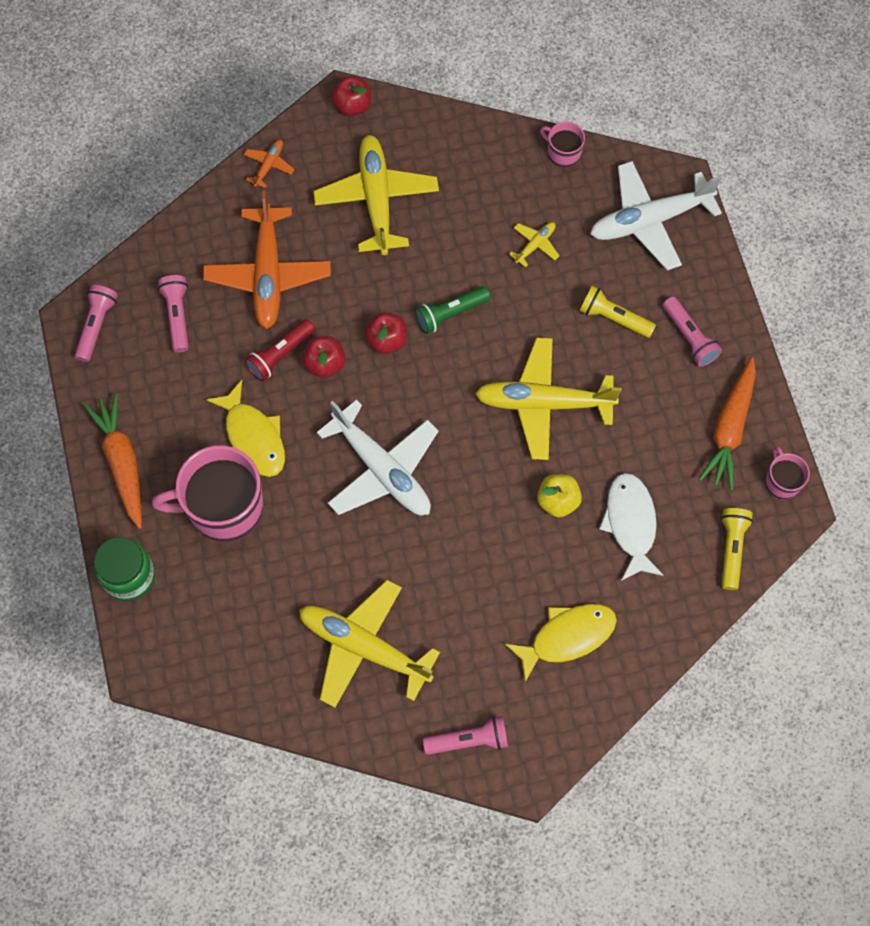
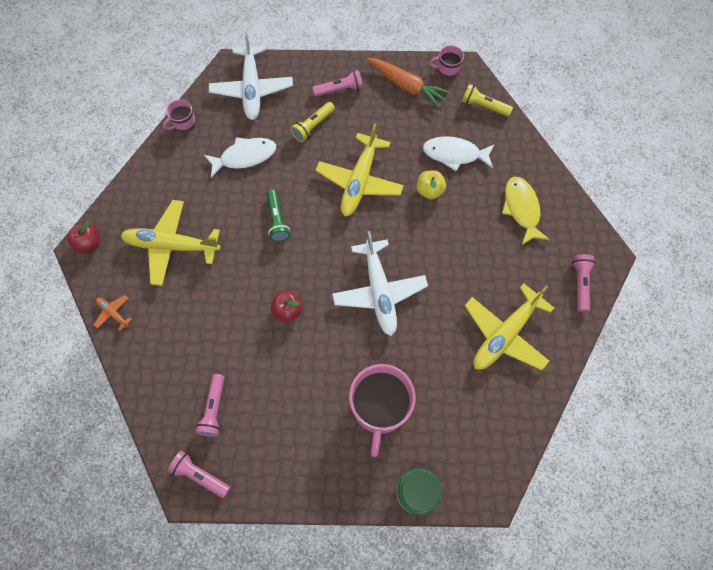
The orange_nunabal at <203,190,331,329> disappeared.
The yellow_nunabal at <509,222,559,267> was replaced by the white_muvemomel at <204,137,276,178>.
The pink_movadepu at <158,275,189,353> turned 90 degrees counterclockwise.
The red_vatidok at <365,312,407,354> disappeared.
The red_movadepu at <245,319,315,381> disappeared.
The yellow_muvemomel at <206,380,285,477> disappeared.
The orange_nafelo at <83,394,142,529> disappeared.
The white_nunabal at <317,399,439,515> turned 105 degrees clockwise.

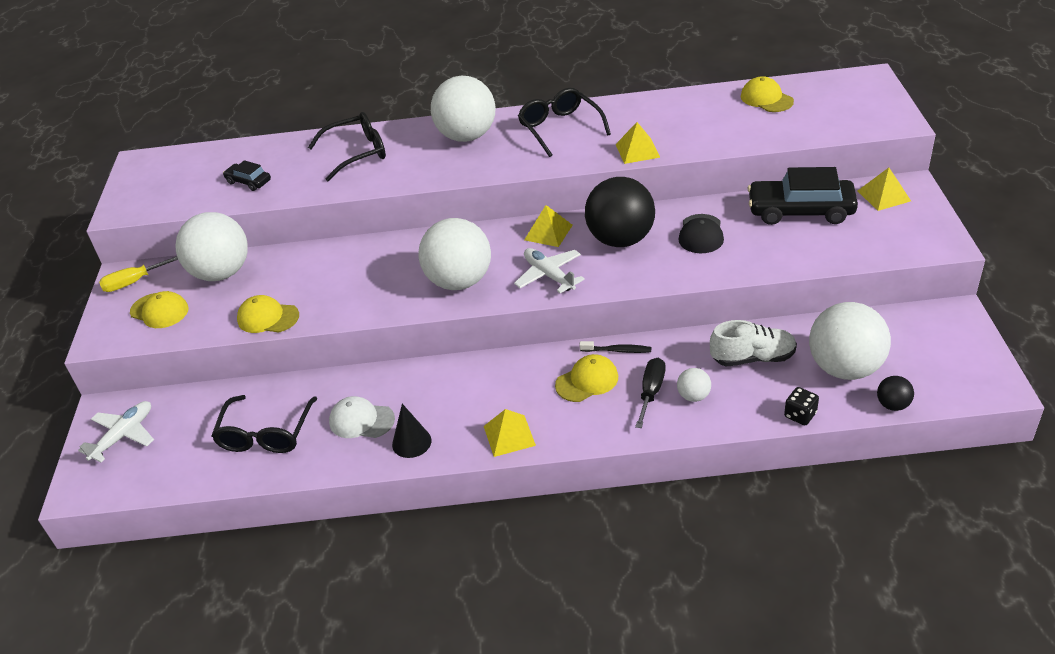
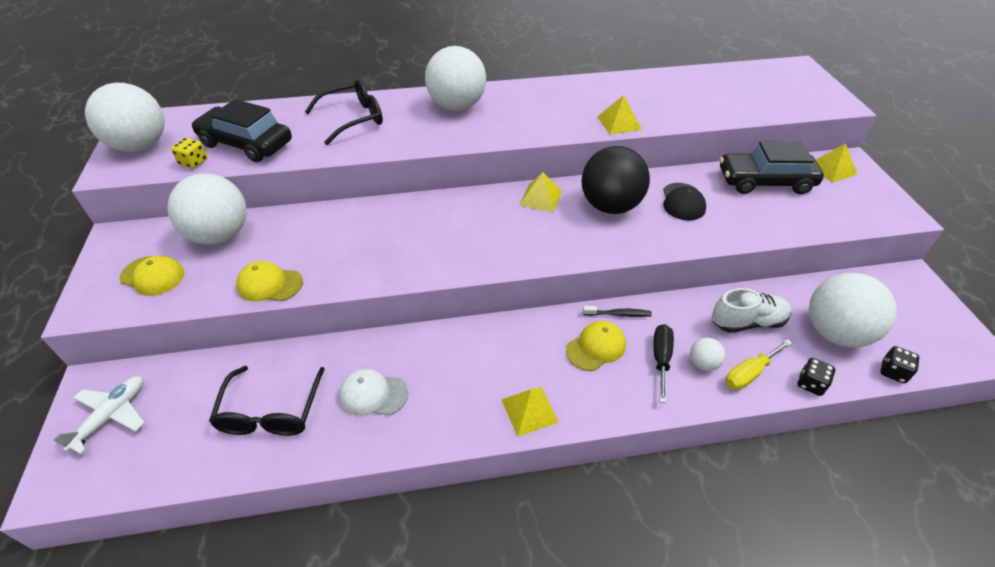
The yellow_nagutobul at <741,76,794,112> disappeared.
The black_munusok at <518,88,611,157> disappeared.
The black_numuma at <223,160,271,191> changed to 2.02 times the size.
The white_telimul moved from <418,218,491,290> to <85,83,164,152>.
The white_nunabal at <514,248,585,293> disappeared.
The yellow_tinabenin moved from <99,256,178,292> to <725,339,792,390>.
The black_telimul at <877,376,914,411> was replaced by the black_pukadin at <880,346,919,383>.
The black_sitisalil at <392,404,432,458> disappeared.
The yellow_pukadin at <171,138,207,169> appeared.

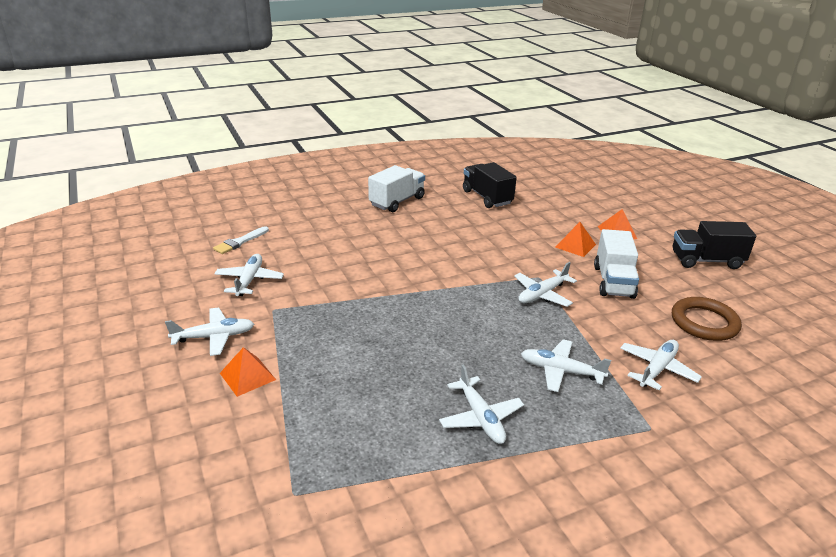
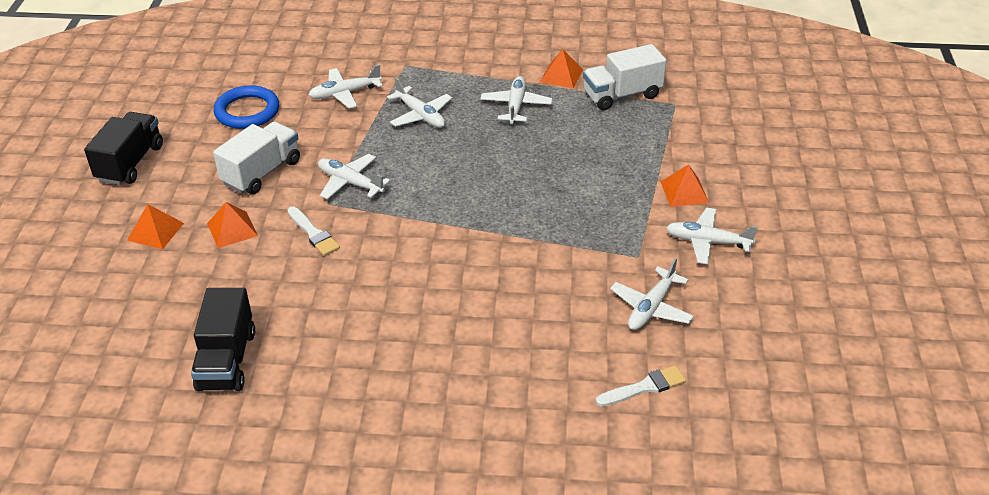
The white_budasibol moved from <368,165,425,212> to <583,44,667,110>.
The black_budasibol at <673,221,756,269> turned 105 degrees counterclockwise.
The white_nunabal at <514,262,577,307> turned 135 degrees counterclockwise.
The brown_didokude at <672,297,742,341> became the blue_didokude at <214,85,279,129>.
The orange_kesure at <540,49,583,89> appeared.
The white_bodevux at <287,206,340,256> appeared.

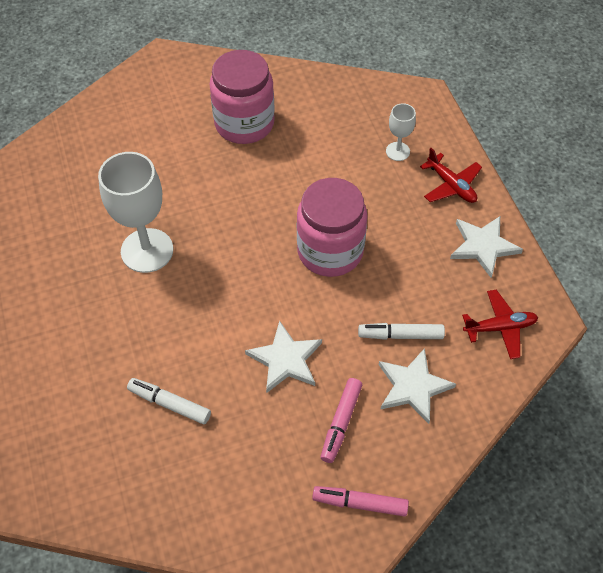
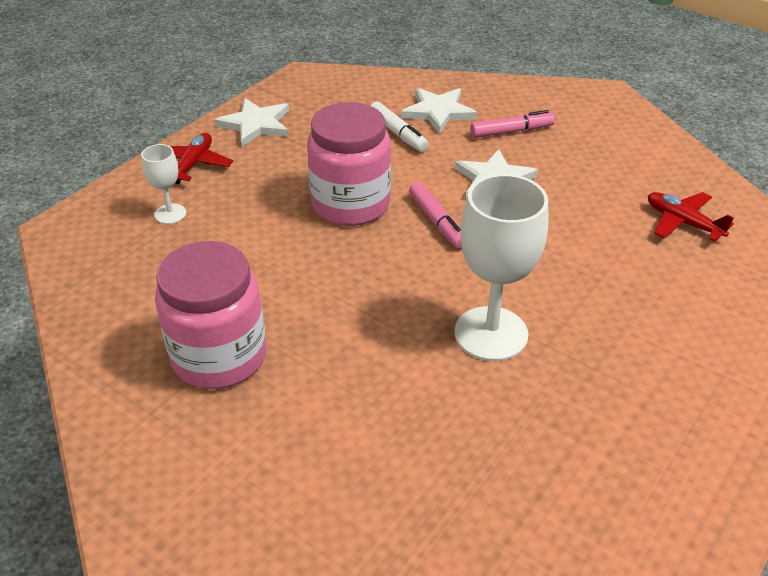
The red_nunabal moved from <462,289,538,359> to <648,192,734,241>.
The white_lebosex at <127,378,211,424> disappeared.
The pink_lebosex moved from <312,486,409,517> to <409,182,462,249>.

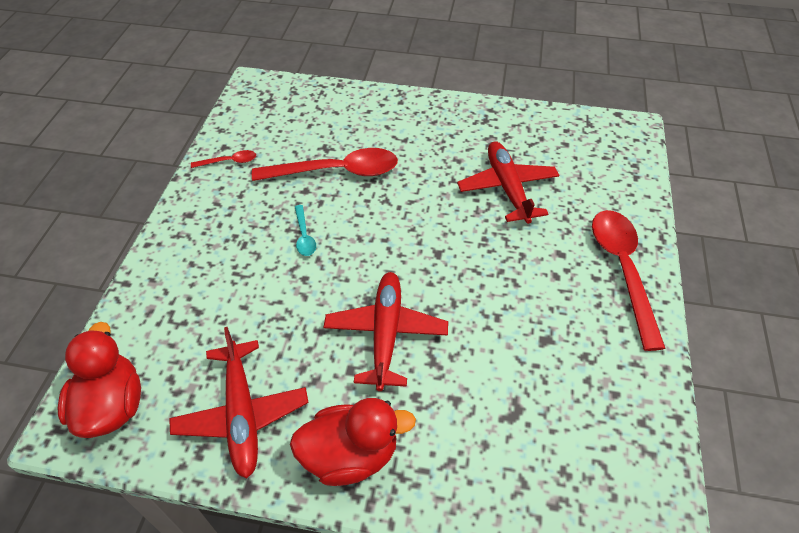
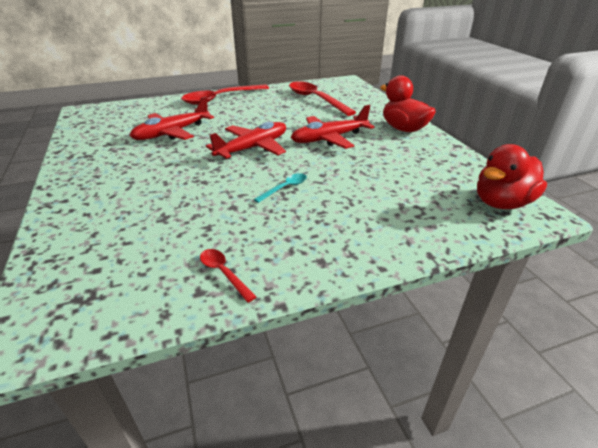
The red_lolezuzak moved from <252,148,398,181> to <289,81,356,116>.
The red_nunabal moved from <169,327,309,479> to <206,122,286,159>.

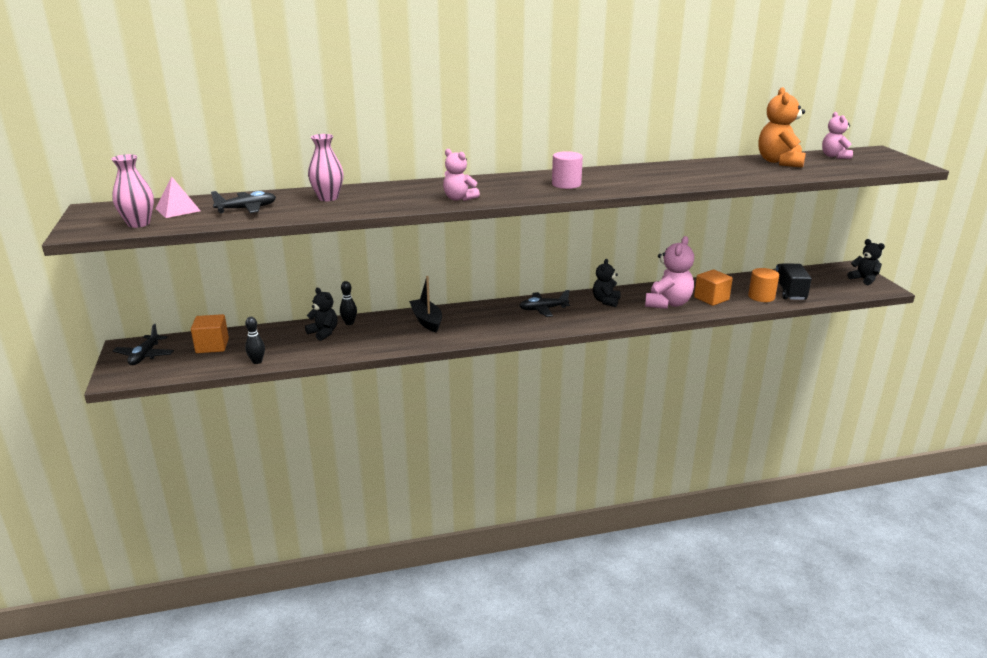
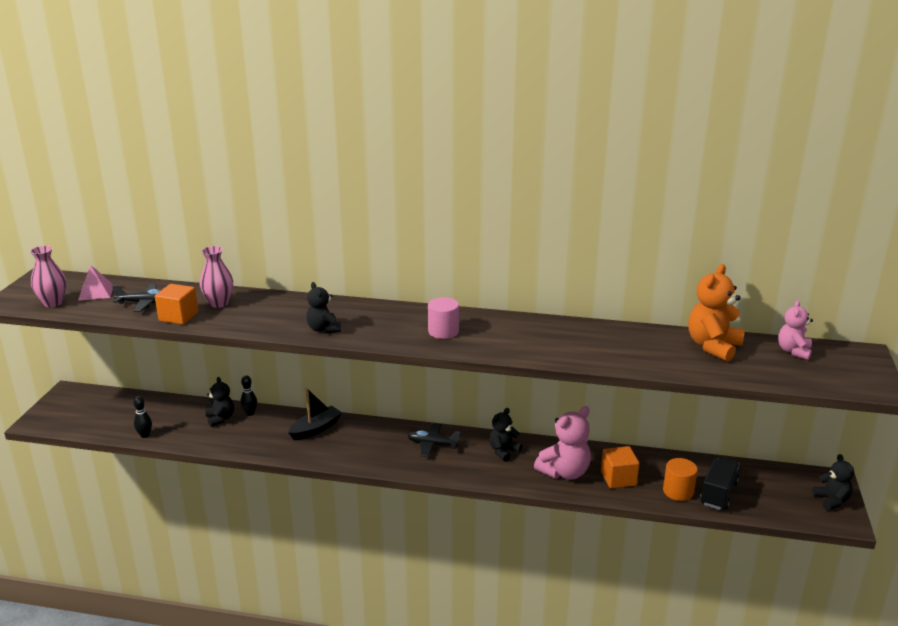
The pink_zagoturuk at <443,149,480,201> became the black_zagoturuk at <306,282,341,334>.
The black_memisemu at <409,276,442,333> turned 45 degrees clockwise.
The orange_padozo moved from <191,314,229,353> to <155,284,198,325>.
The black_nunabal at <113,324,174,365> disappeared.

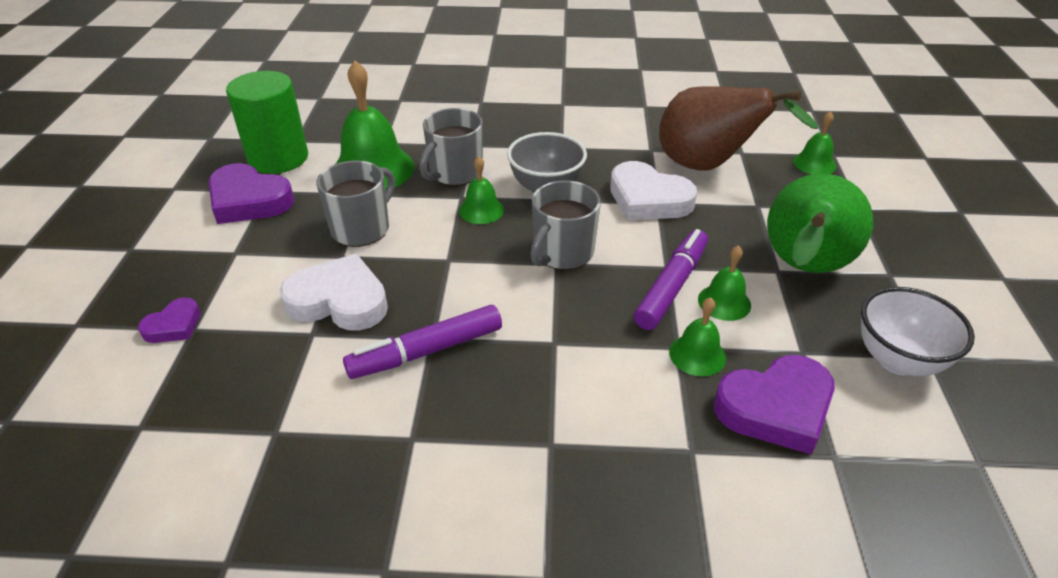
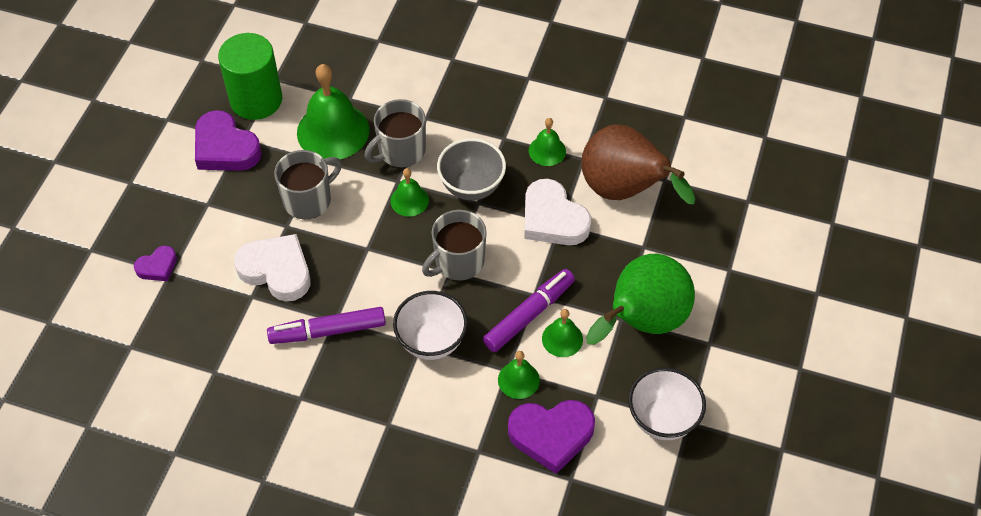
The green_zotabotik moved from <793,111,836,175> to <529,118,566,166>.
The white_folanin at <393,291,468,360> appeared.

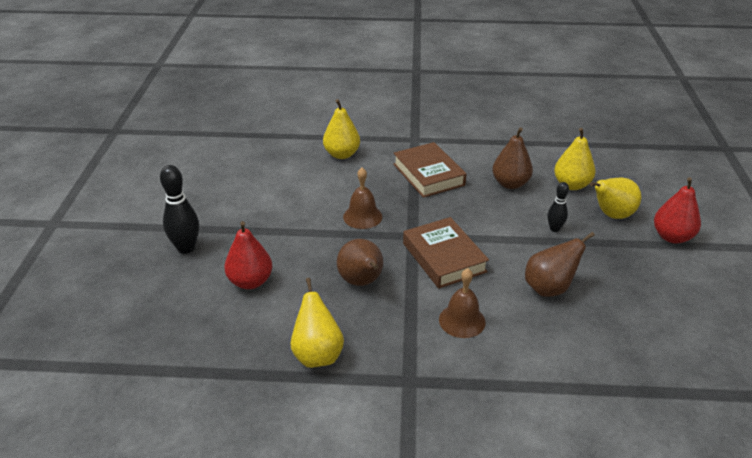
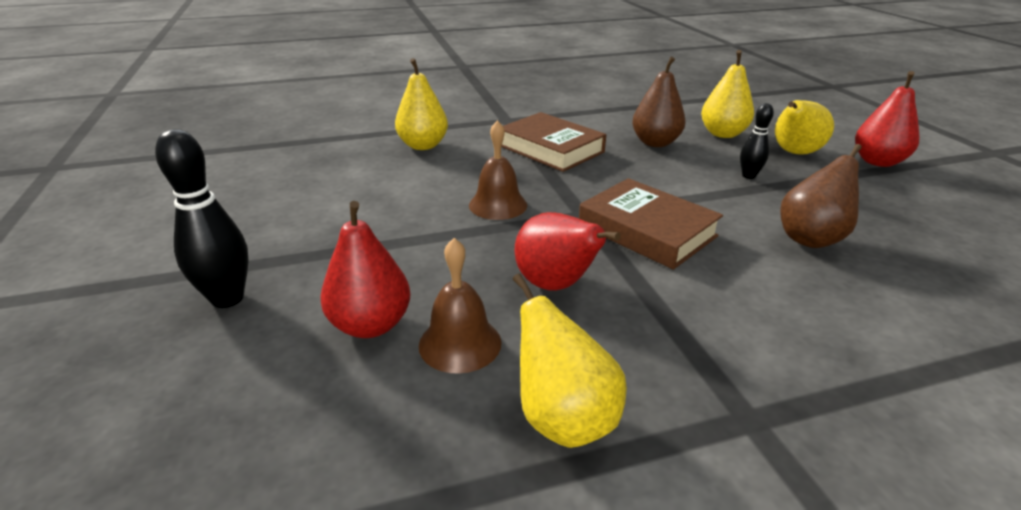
The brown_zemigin at <337,239,383,286> became the red_zemigin at <515,212,620,291>.
The brown_zotabotik moved from <439,268,486,338> to <419,238,501,374>.

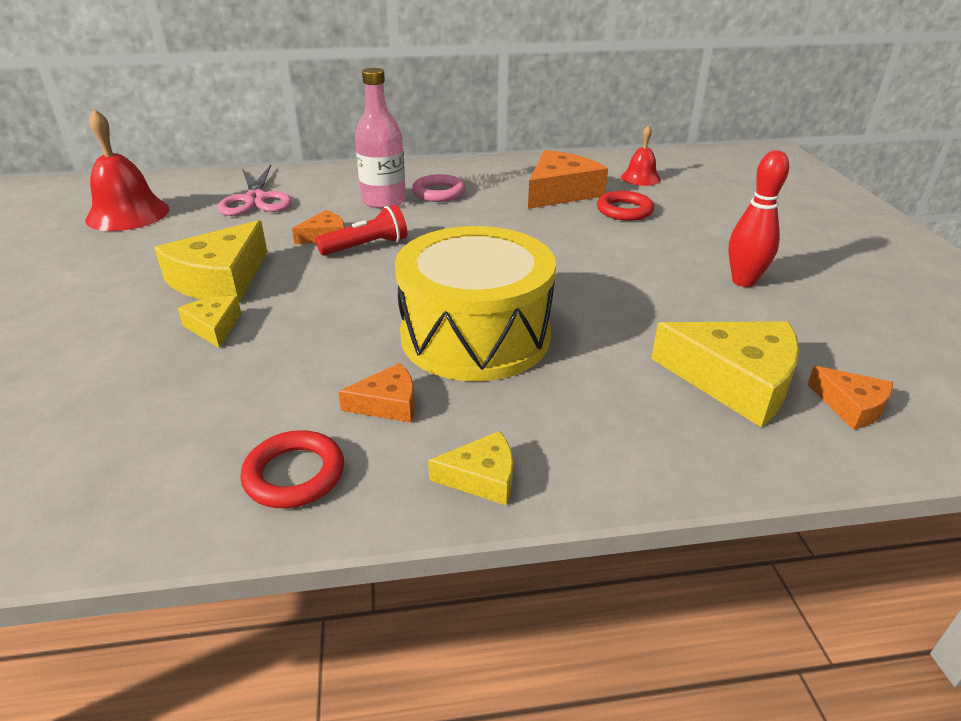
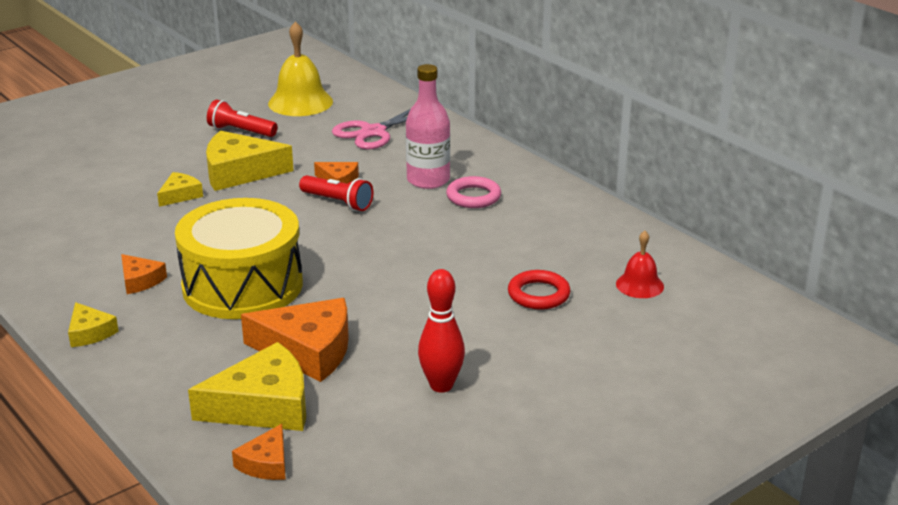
The red_zotabotik at <85,109,169,231> became the yellow_zotabotik at <268,21,333,116>.
The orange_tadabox moved from <528,150,608,209> to <241,298,349,382>.
The yellow_tadabox at <651,321,799,427> turned 105 degrees counterclockwise.
The red_didokude at <240,430,344,508> disappeared.
The red_movadepu at <207,99,278,137> appeared.

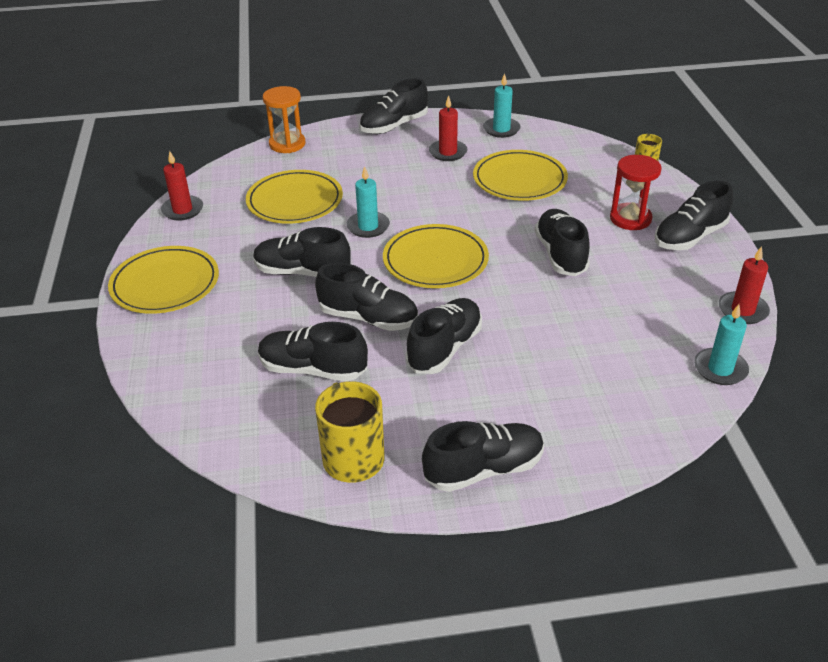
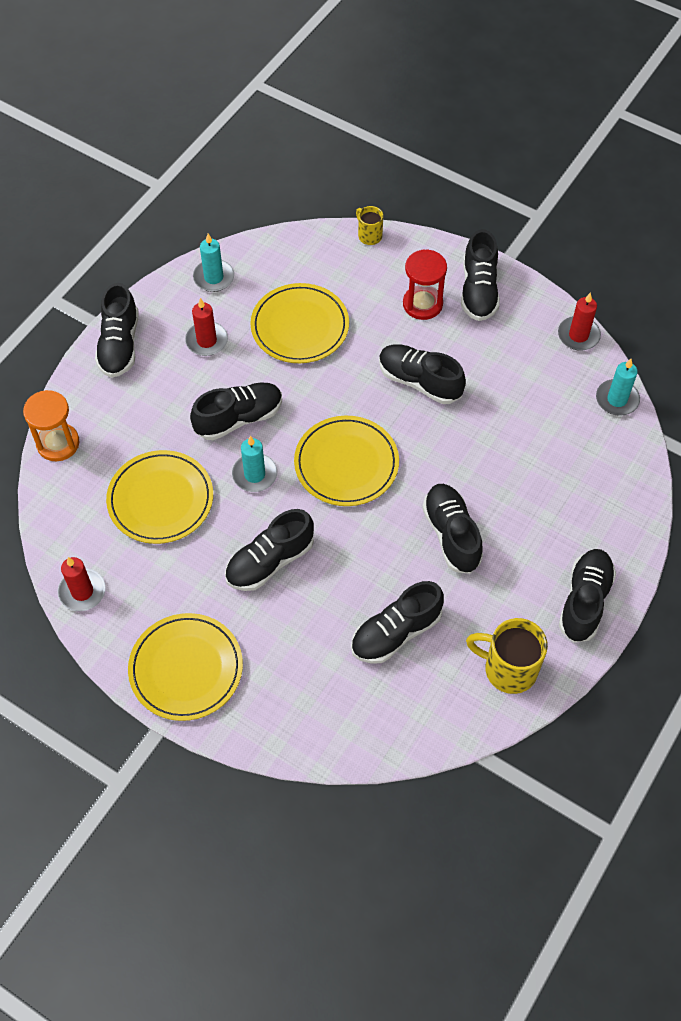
The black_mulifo moved from <315,263,418,331> to <190,383,282,440>.

